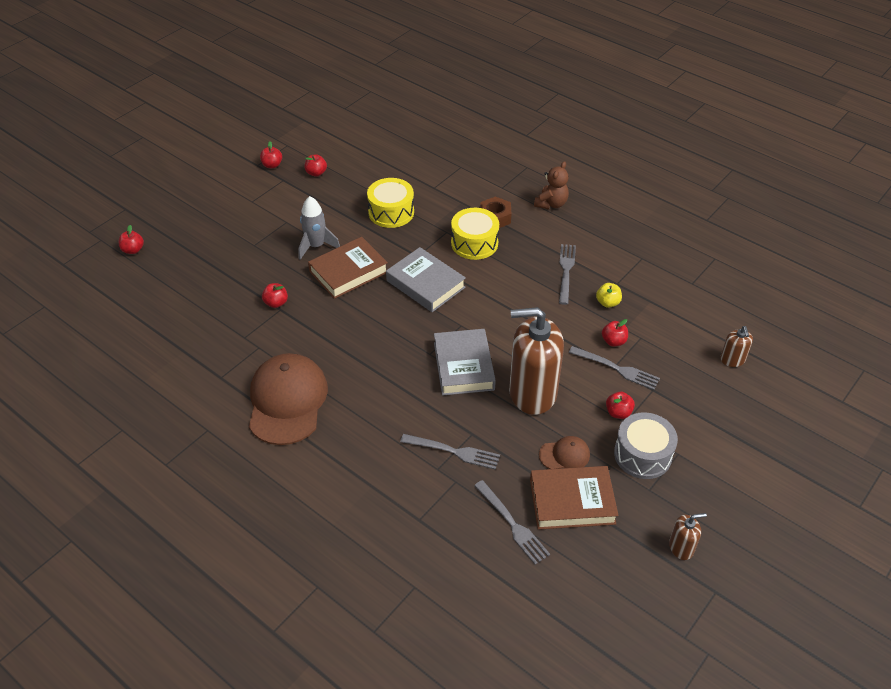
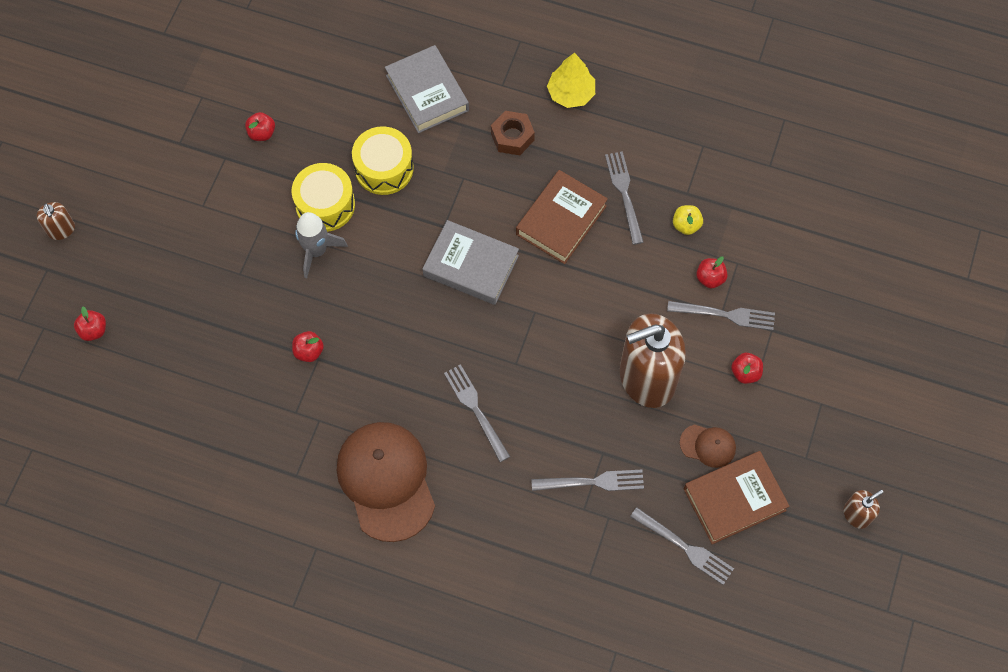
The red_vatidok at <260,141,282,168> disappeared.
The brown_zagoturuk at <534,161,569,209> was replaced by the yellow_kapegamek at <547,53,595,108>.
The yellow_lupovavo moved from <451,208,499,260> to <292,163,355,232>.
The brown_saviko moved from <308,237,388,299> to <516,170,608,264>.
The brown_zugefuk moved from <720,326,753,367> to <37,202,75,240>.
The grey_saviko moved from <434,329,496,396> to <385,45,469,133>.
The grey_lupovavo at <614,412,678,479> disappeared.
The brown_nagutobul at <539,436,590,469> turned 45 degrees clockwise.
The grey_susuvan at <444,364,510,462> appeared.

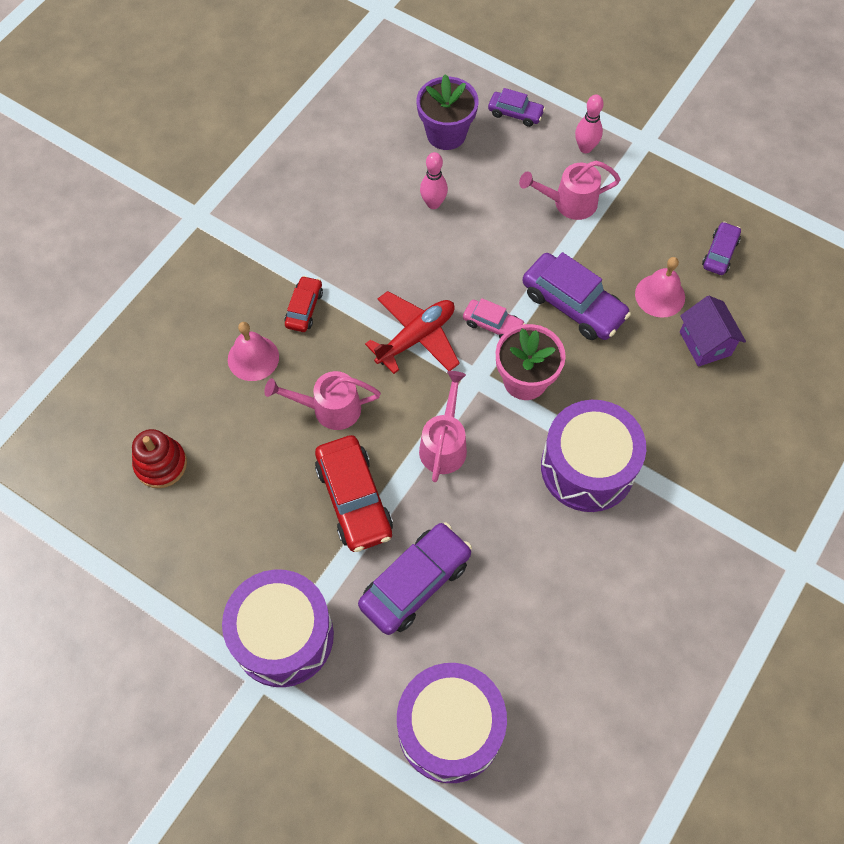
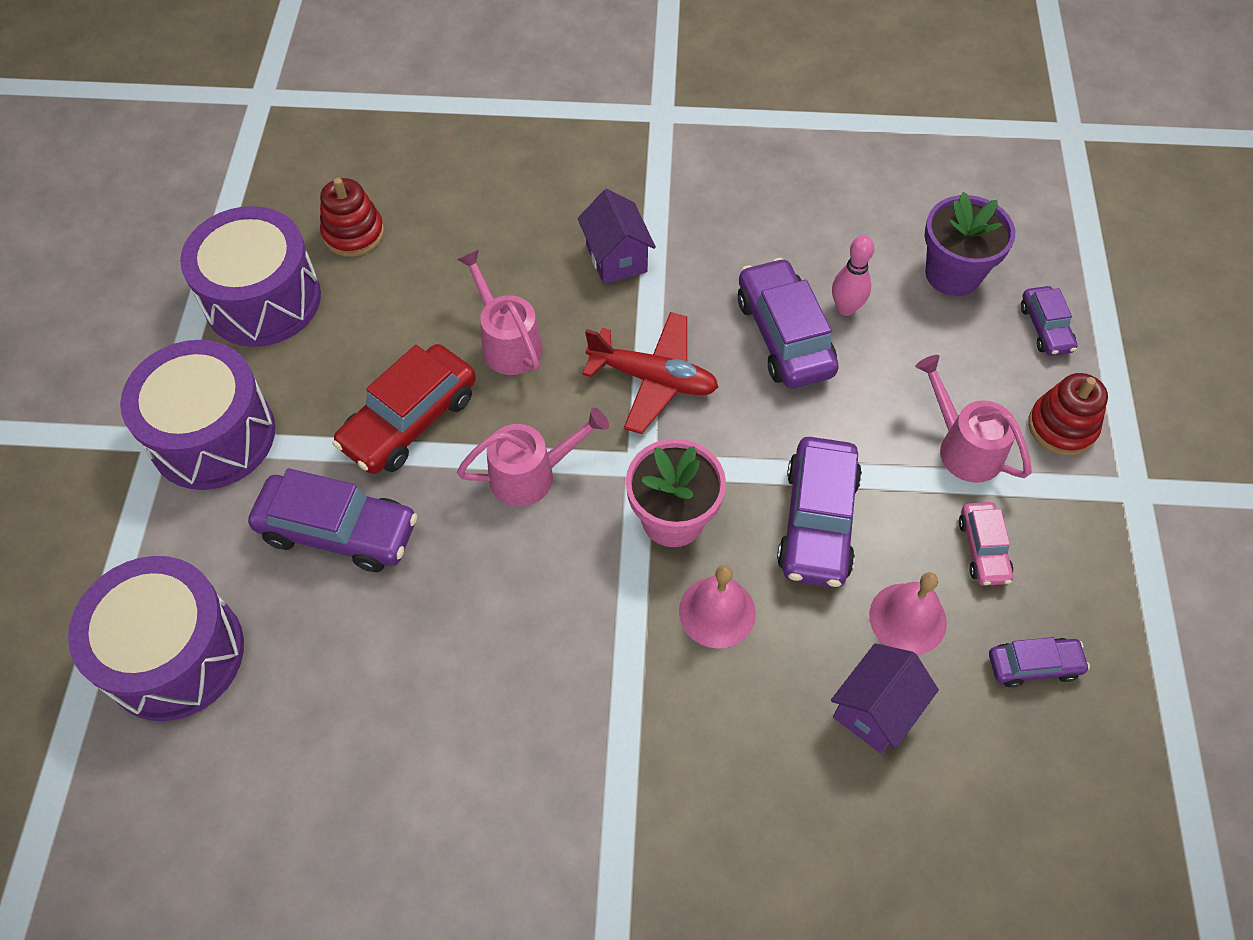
The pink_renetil at <575,95,604,153> was replaced by the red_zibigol at <1028,373,1108,456>.
The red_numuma at <284,276,323,332> was replaced by the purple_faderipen at <577,189,656,284>.
The pink_numuma moved from <463,298,525,338> to <959,502,1013,586>.
The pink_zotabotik moved from <228,322,279,381> to <679,565,756,649>.
The purple_lupovavo moved from <541,400,646,512> to <180,206,321,347>.
The purple_numuma at <738,258,839,388> appeared.

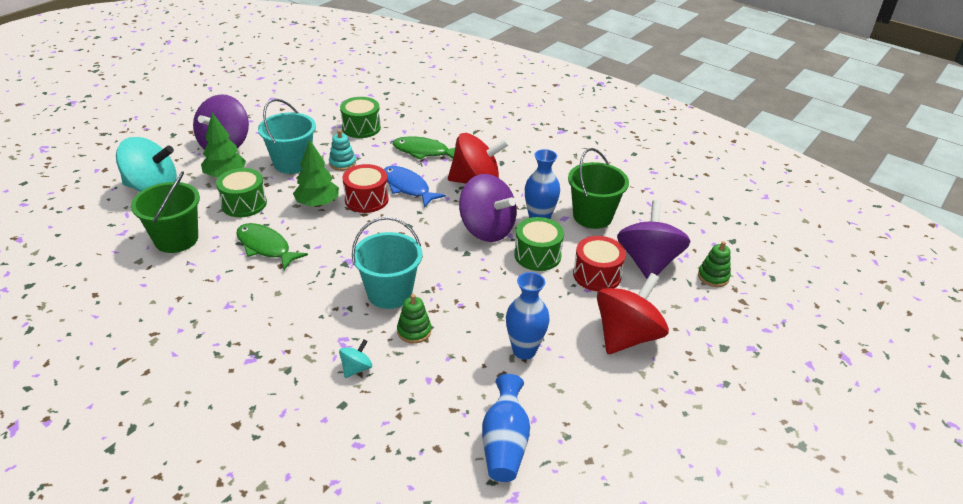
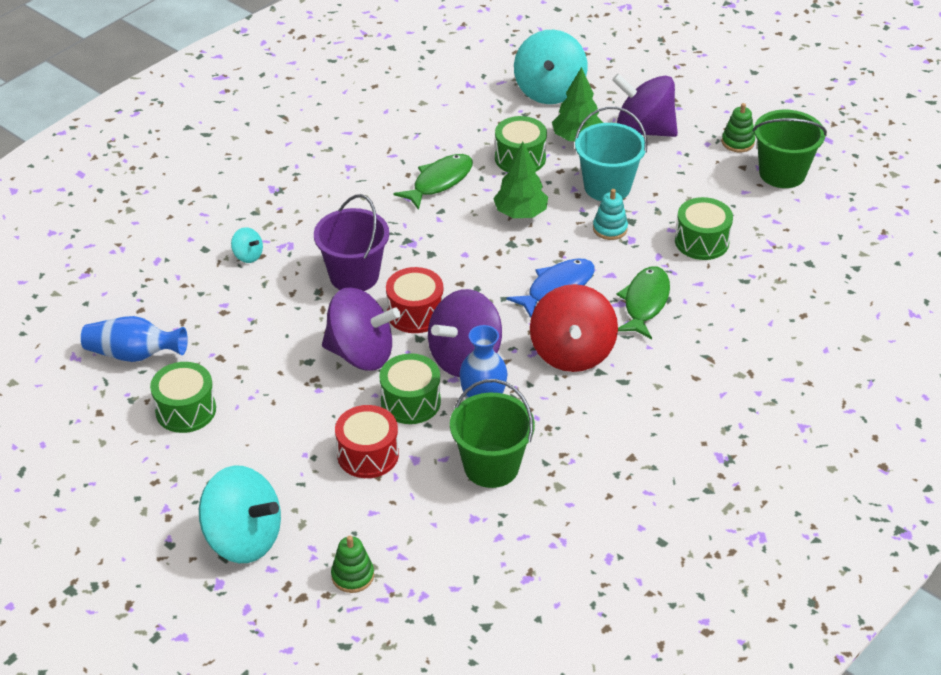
The red_lupovavo moved from <343,164,389,213> to <386,267,443,333>.
The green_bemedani moved from <131,171,200,253> to <753,110,827,188>.
The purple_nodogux moved from <617,200,691,279> to <322,288,400,371>.
The turquoise_bemedani at <352,217,422,309> became the purple_bemedani at <314,194,389,291>.
The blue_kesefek at <506,272,550,360> disappeared.
The red_nodogux at <597,273,669,354> disappeared.
The green_zibigol moved from <397,294,431,344> to <722,103,755,152>.
The green_lupovavo at <150,362,216,433> appeared.
The turquoise_nodogux at <199,465,281,563> appeared.

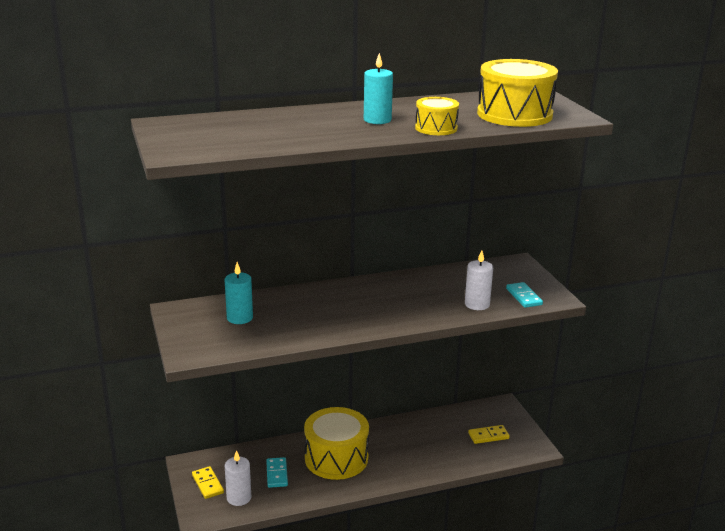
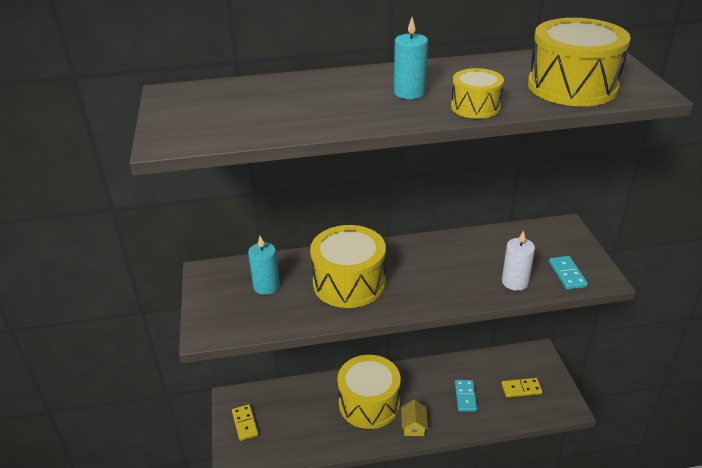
The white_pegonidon at <225,450,251,506> disappeared.
The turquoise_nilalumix moved from <266,457,288,488> to <455,380,477,412>.
The yellow_lupovavo at <310,225,386,308> appeared.
The yellow_faderipen at <401,400,428,436> appeared.

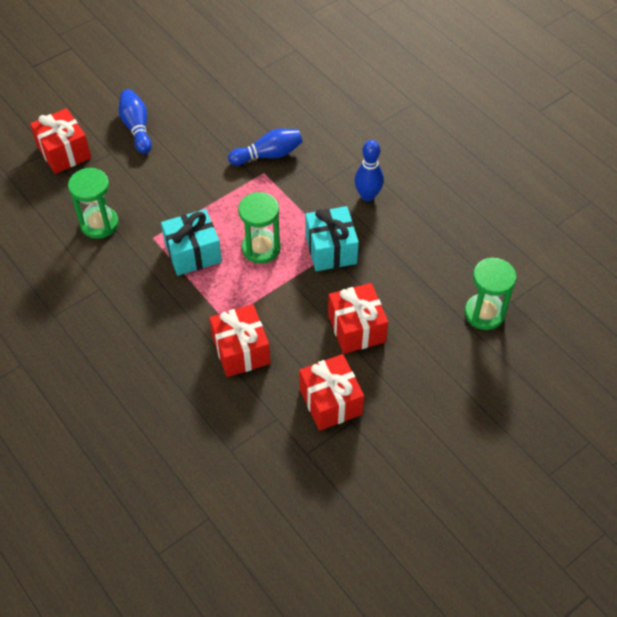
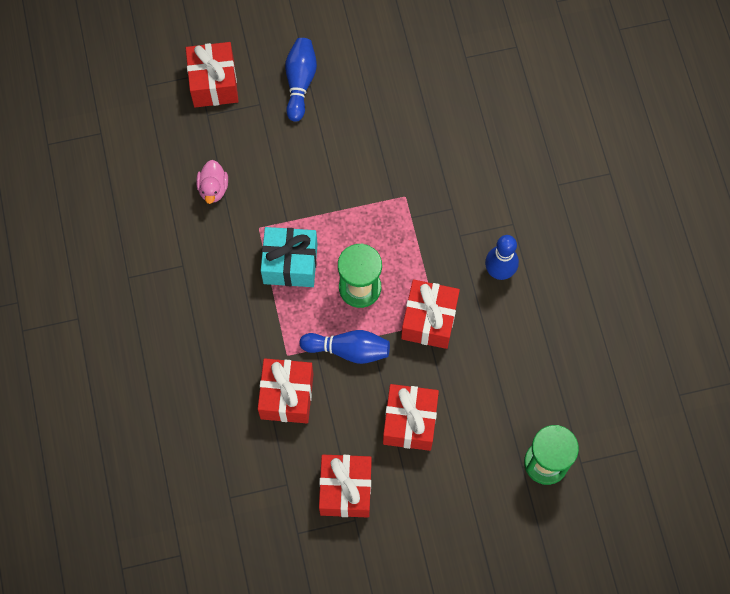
The blue_renetil moved from <228,129,303,165> to <300,330,390,364>.
The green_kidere at <68,168,119,239> was replaced by the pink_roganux at <196,160,228,204>.
The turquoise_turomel at <305,206,359,271> became the red_turomel at <401,279,460,349>.

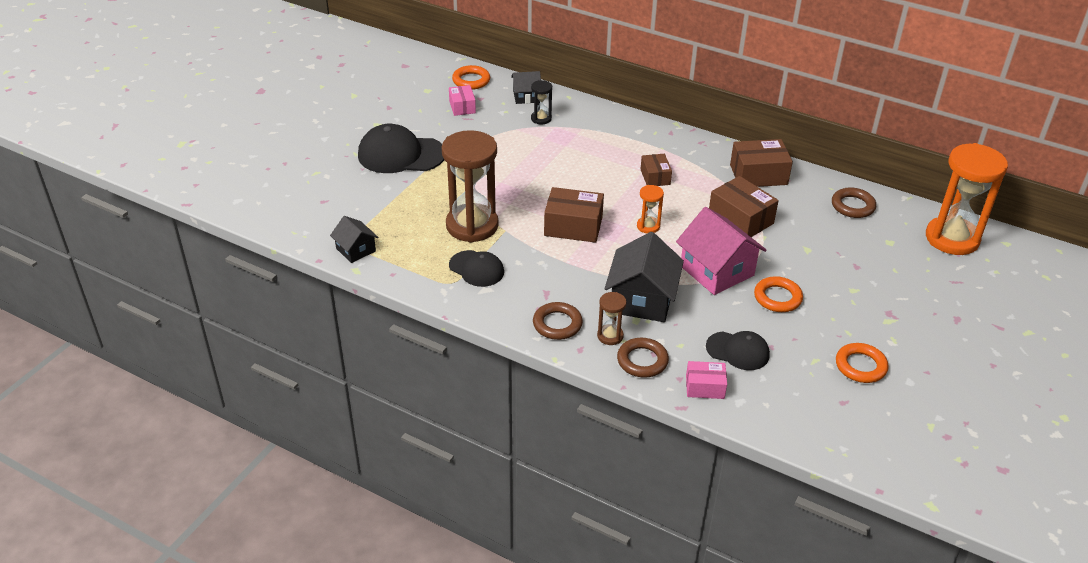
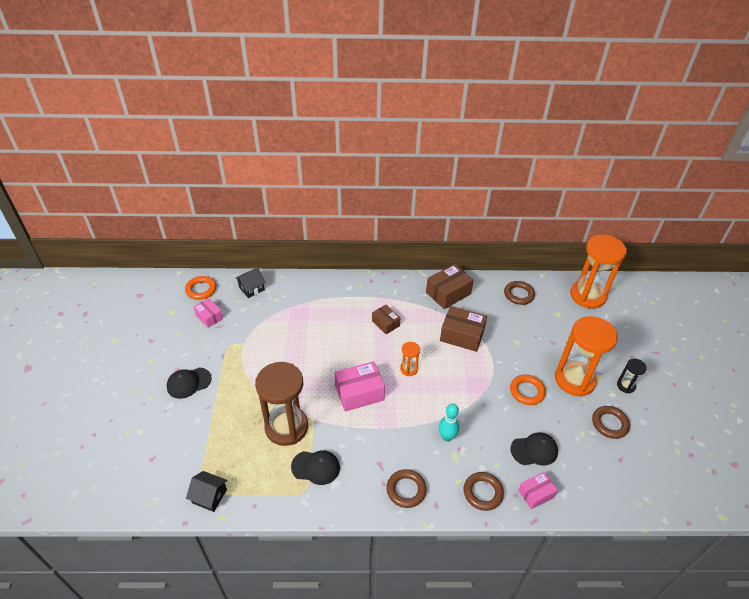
The black_kidere moved from <531,80,552,124> to <617,358,647,393>.
The black_nagutobul at <358,124,444,173> changed to 0.60 times the size.
The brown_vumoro at <544,187,604,243> became the pink_vumoro at <335,361,385,412>.
The pink_faderipen at <676,207,767,295> disappeared.
The black_faderipen at <605,232,684,322> was replaced by the turquoise_renetil at <438,404,460,442>.
The brown_kidere at <597,292,627,345> disappeared.
The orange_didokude at <836,343,888,383> became the brown_didokude at <592,406,630,439>.
The orange_kidere at <555,316,618,397> appeared.

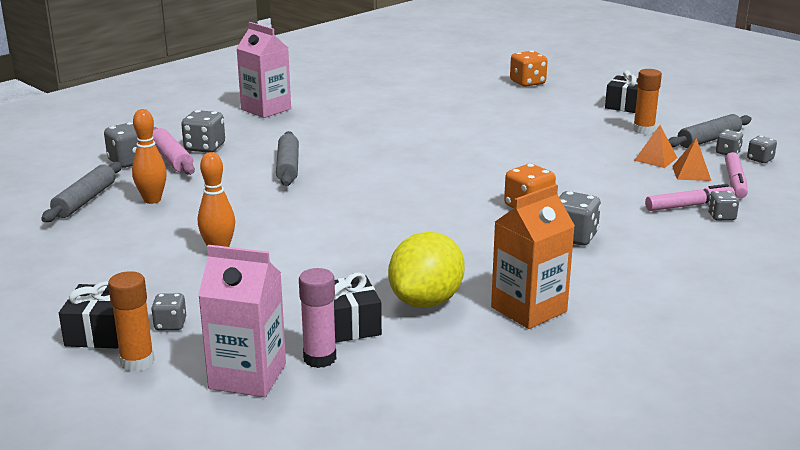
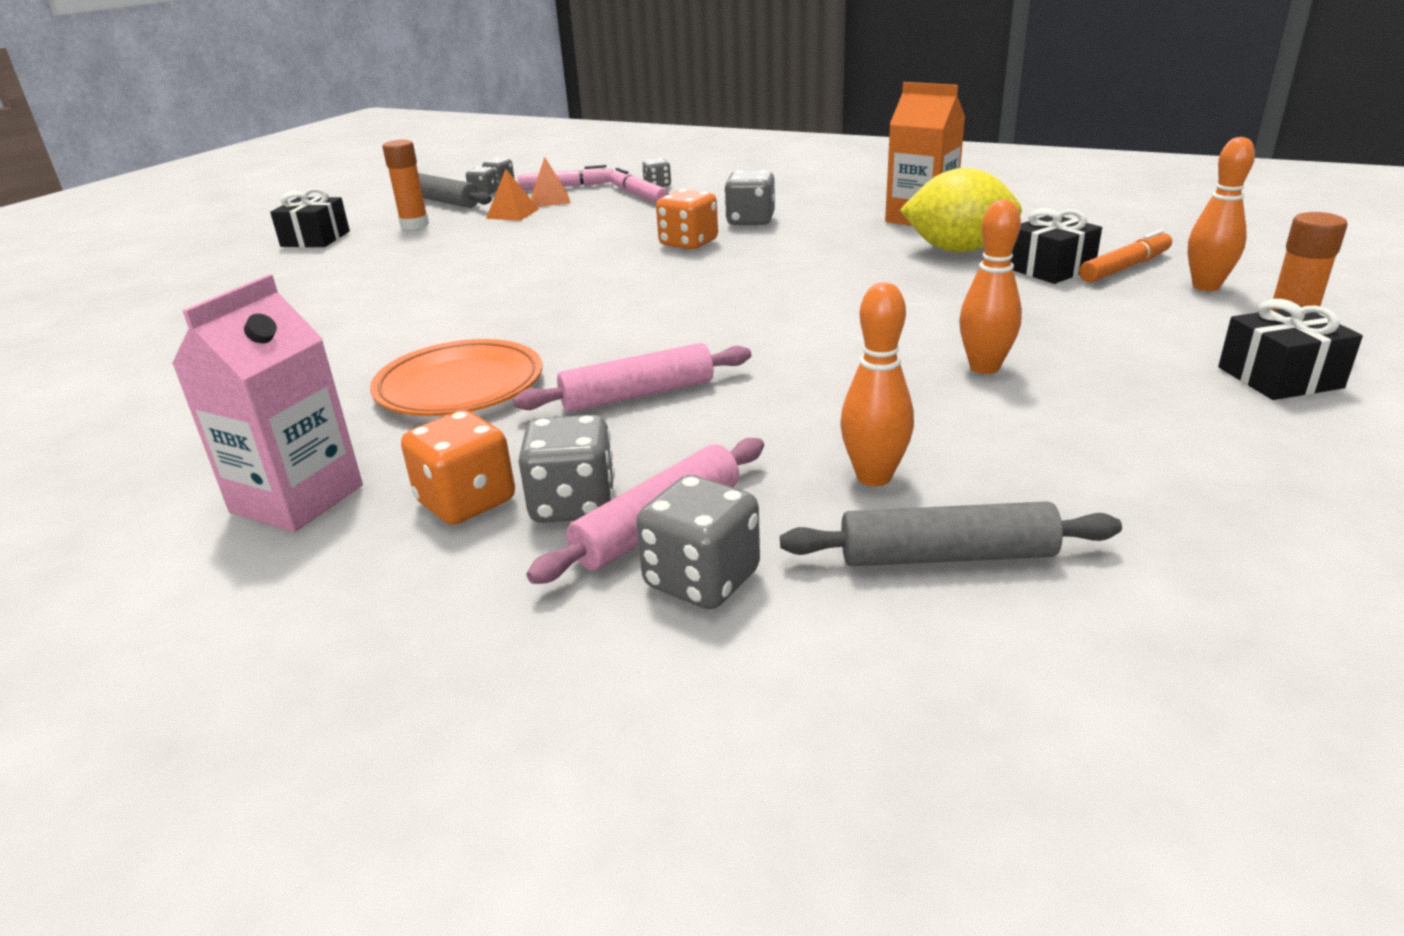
The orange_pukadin moved from <510,50,548,87> to <401,410,515,525>.
The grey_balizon at <276,131,299,186> became the pink_balizon at <513,343,751,412>.
The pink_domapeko at <198,245,286,397> was replaced by the orange_renetil at <1188,137,1255,291>.
The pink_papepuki at <299,268,336,368> was replaced by the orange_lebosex at <1079,229,1172,283>.
The grey_pukadin at <151,293,186,330> disappeared.
The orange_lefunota at <370,339,542,416> appeared.

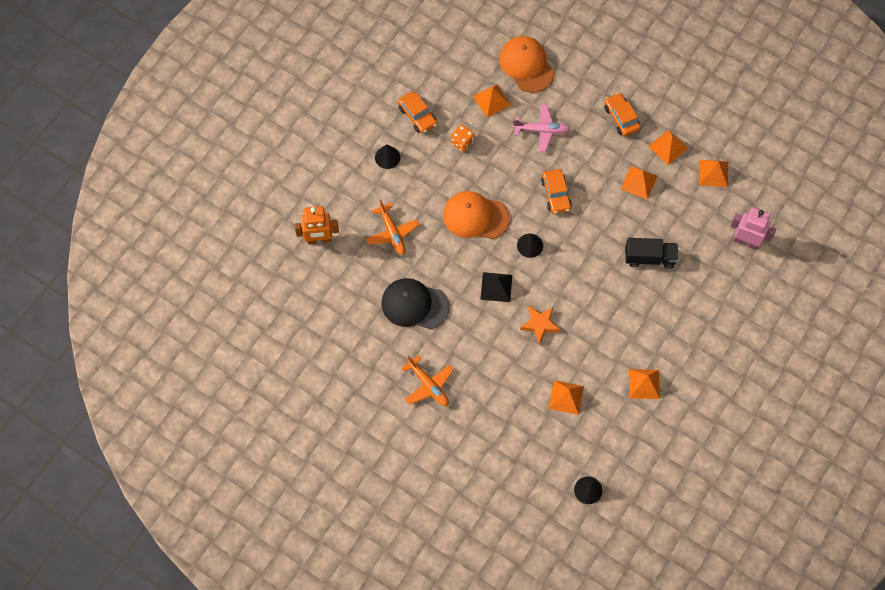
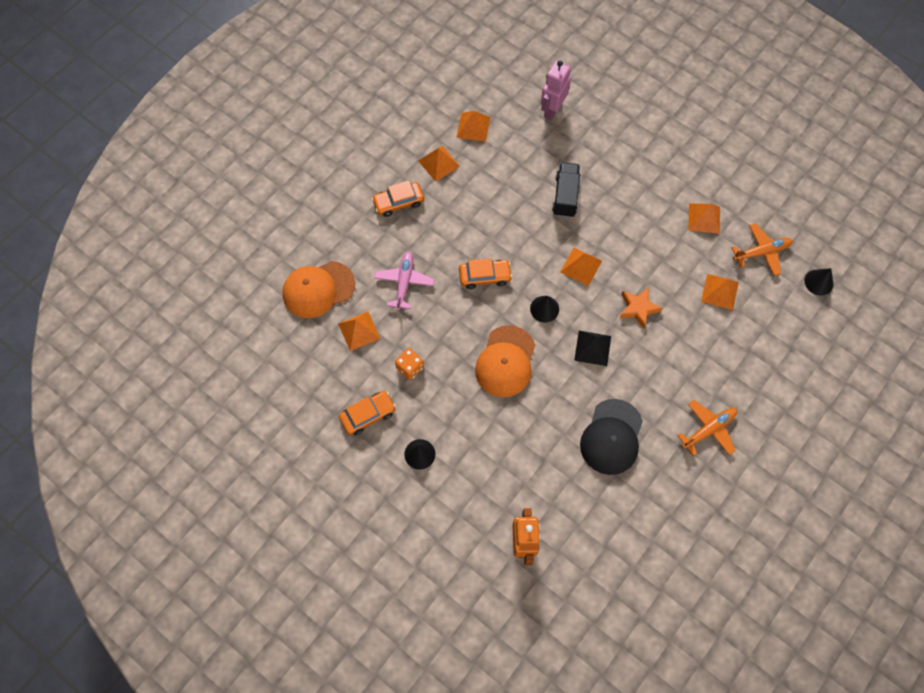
The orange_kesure moved from <621,166,657,200> to <560,248,602,286>.
The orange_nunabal moved from <366,200,419,255> to <731,223,793,276>.

